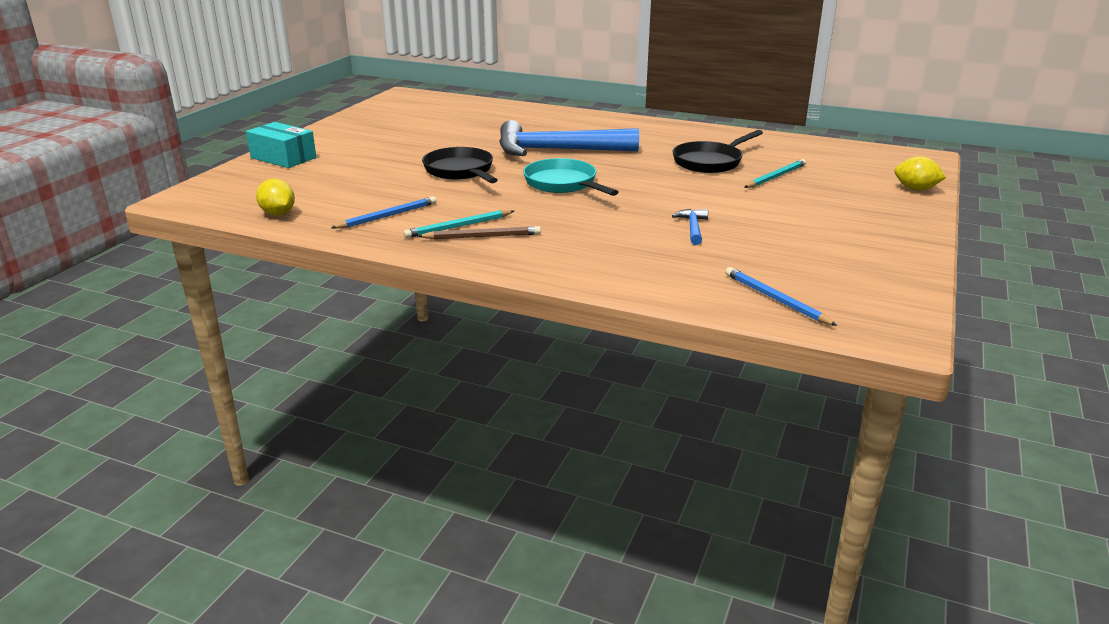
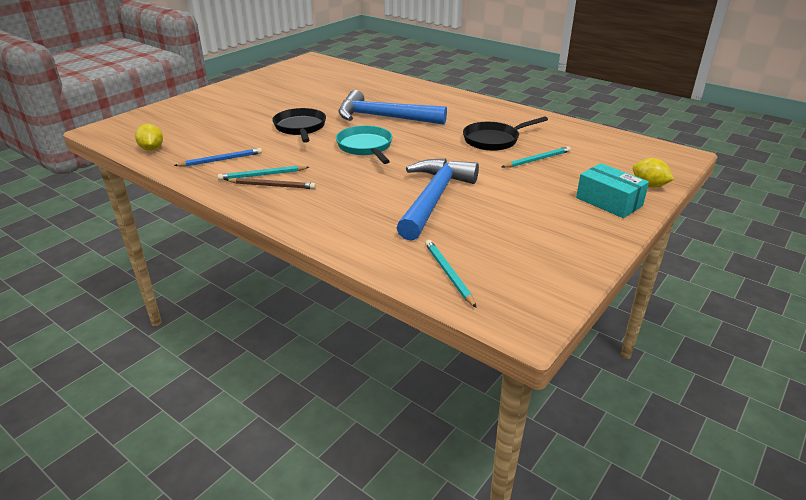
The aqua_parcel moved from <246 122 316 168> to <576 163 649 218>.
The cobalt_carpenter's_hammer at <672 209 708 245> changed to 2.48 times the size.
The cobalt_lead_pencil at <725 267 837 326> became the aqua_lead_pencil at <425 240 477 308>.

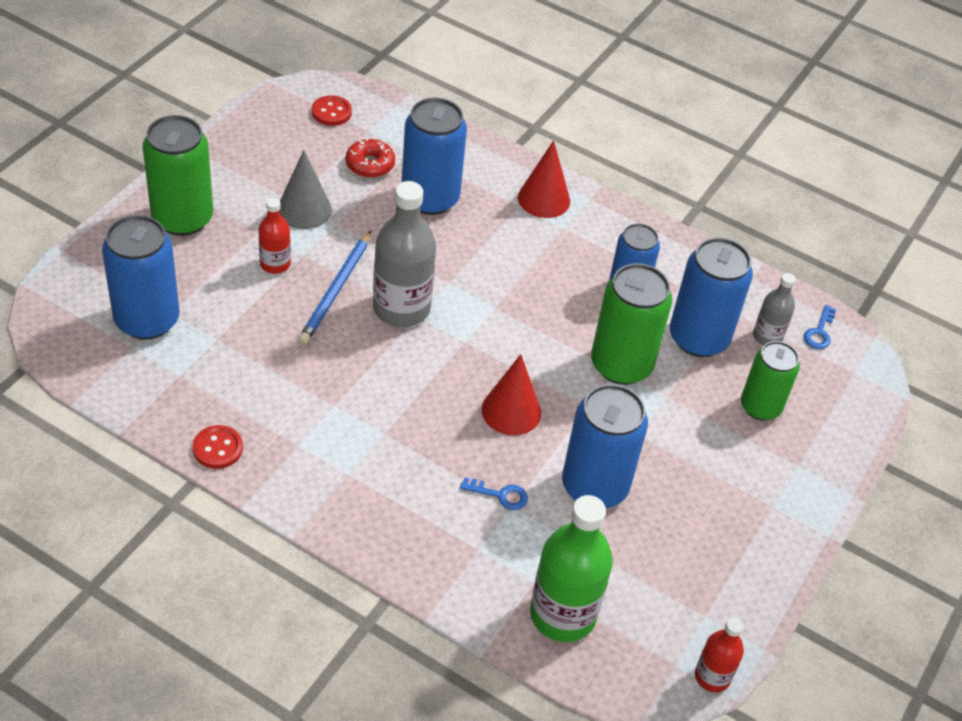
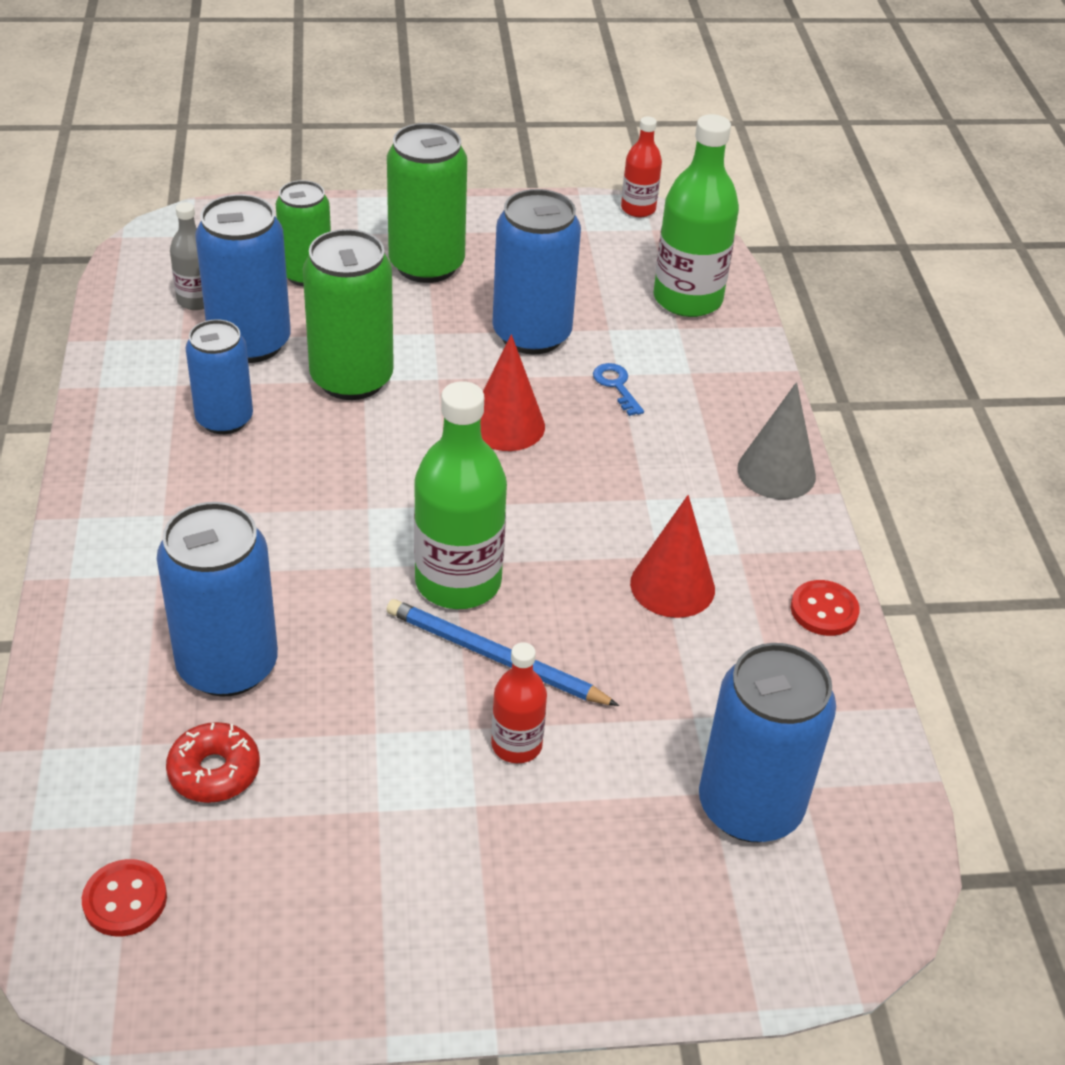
The leaf-green_tin moved from <143 115 213 236> to <387 123 467 283>.
The gray_solid_cone moved from <280 150 332 229> to <737 382 816 499>.
The cobalt_lead_pencil at <299 231 371 344> turned 135 degrees counterclockwise.
The gray_flask at <373 181 436 327> became the leaf-green_flask at <414 381 507 609>.
The crimson_solid_cone moved from <518 140 570 218> to <630 495 715 618>.
The cobalt_key at <804 305 836 349> disappeared.

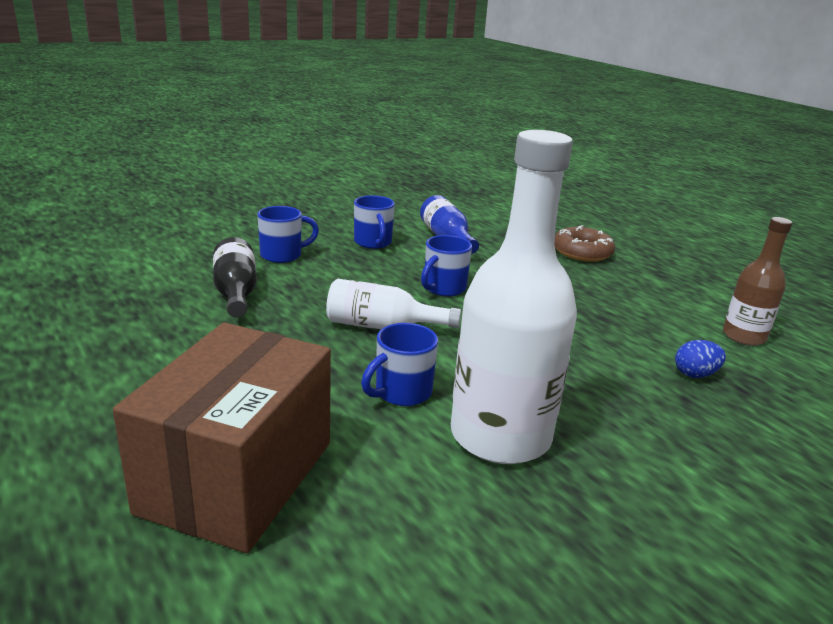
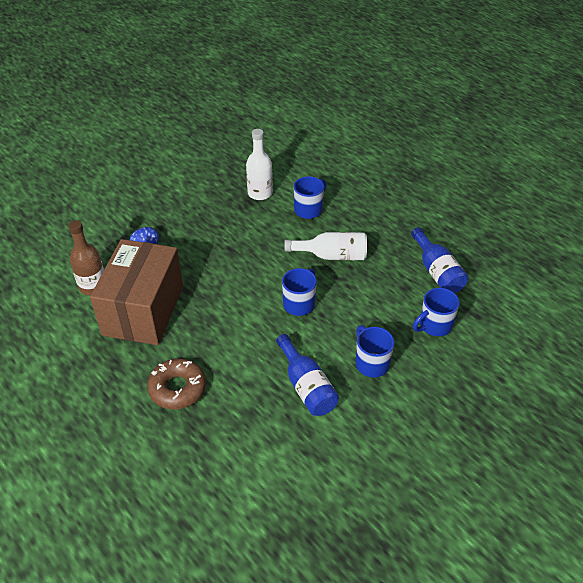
The brown_parcel moved from <113 322 331 553> to <90 239 183 345>.
The ebony_flask at <213 237 257 318> became the cobalt_flask at <411 227 468 293>.
The pure_white_flask at <451 130 577 464> changed to 0.54 times the size.

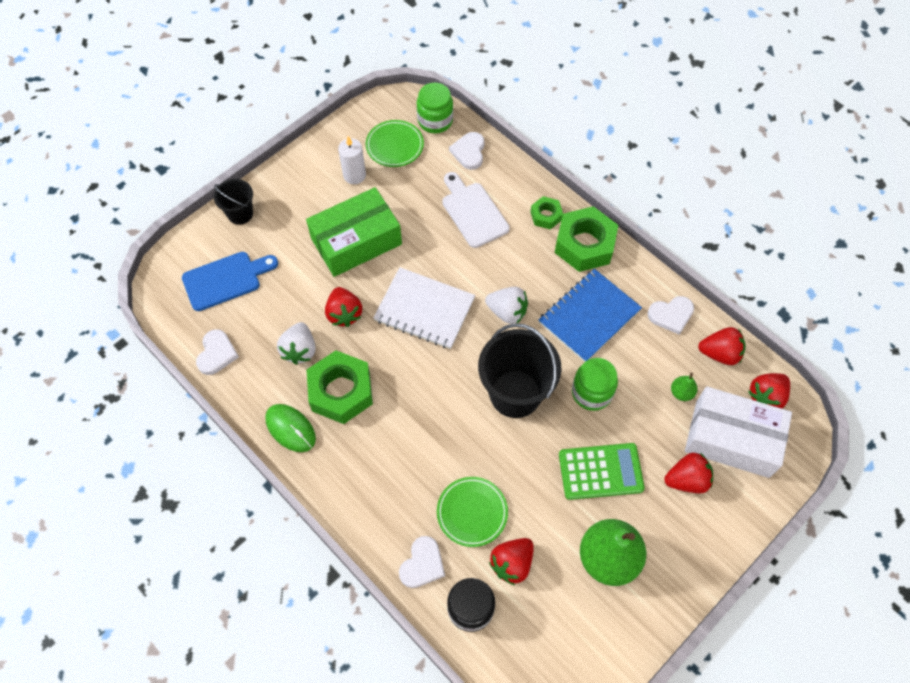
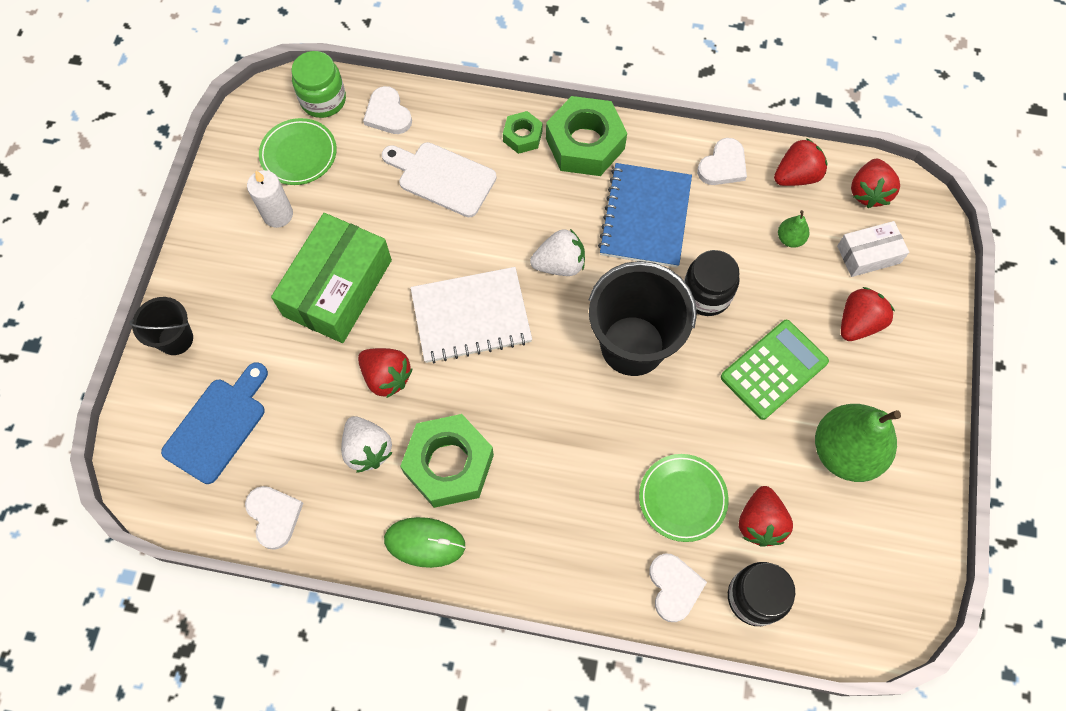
The leaf-green_jar at <572 358 618 411> became the ebony_jar at <684 250 740 316>.
The pure_white_parcel at <685 386 792 478> changed to 0.54 times the size.

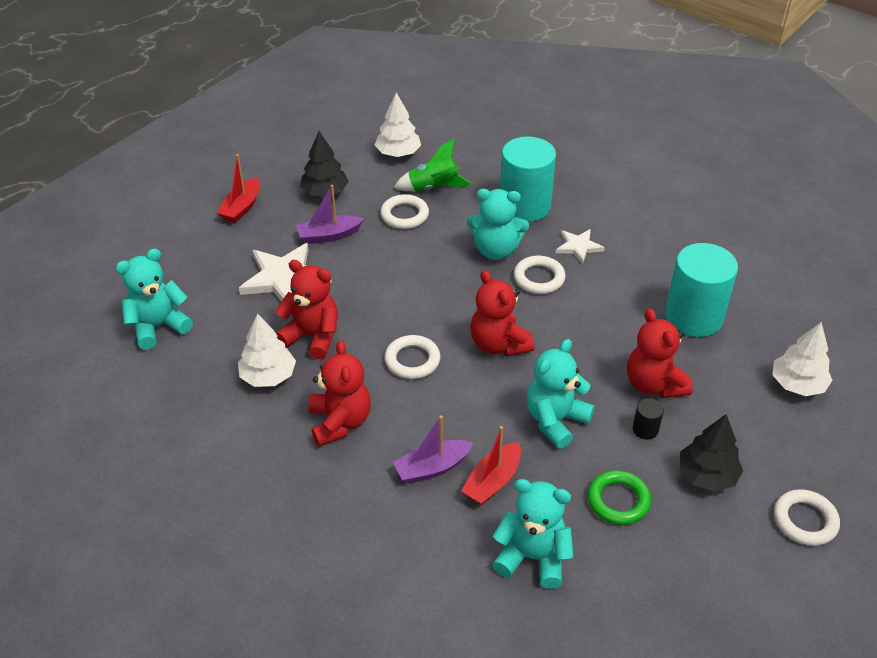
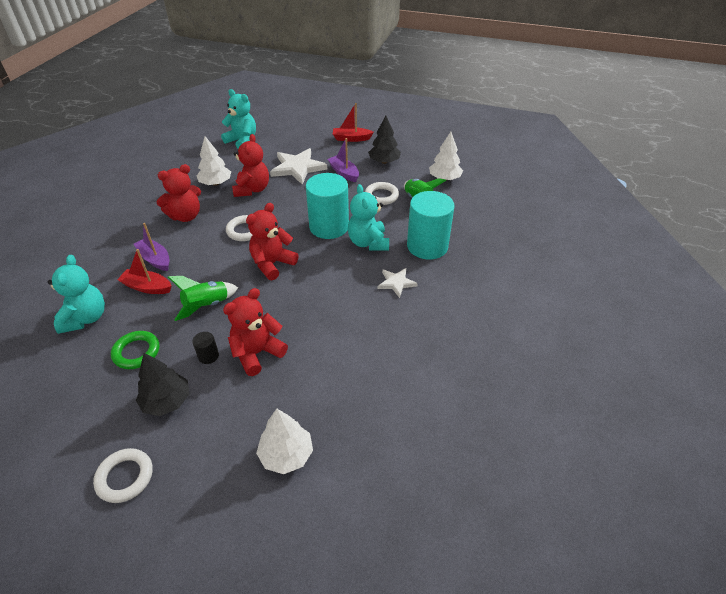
The pure_white_hoop at <514 256 566 294> disappeared.
The aqua_teddy at <527 339 595 449> was replaced by the leaf-green_rocket at <168 276 238 321>.
The aqua_cylinder_shape moved from <665 243 738 337> to <306 173 349 239>.

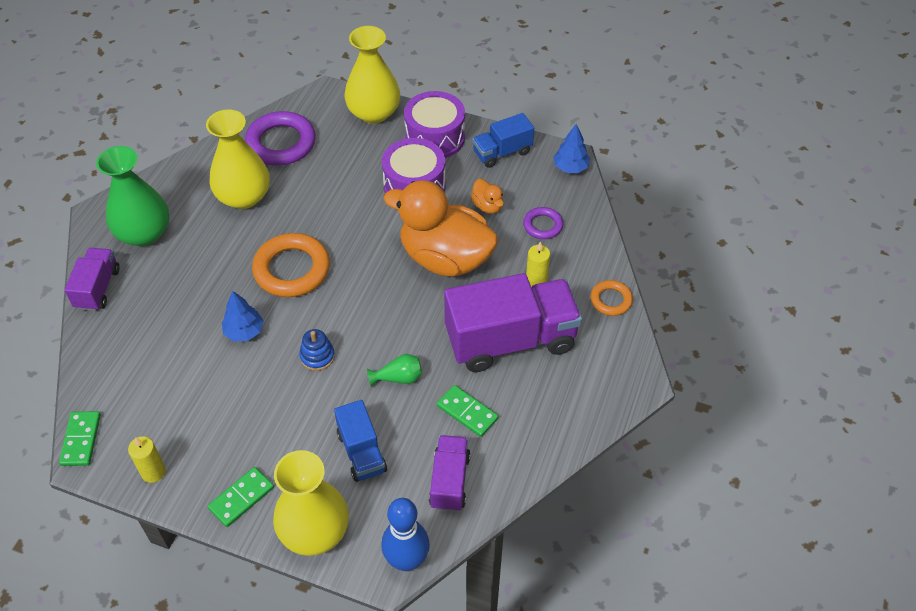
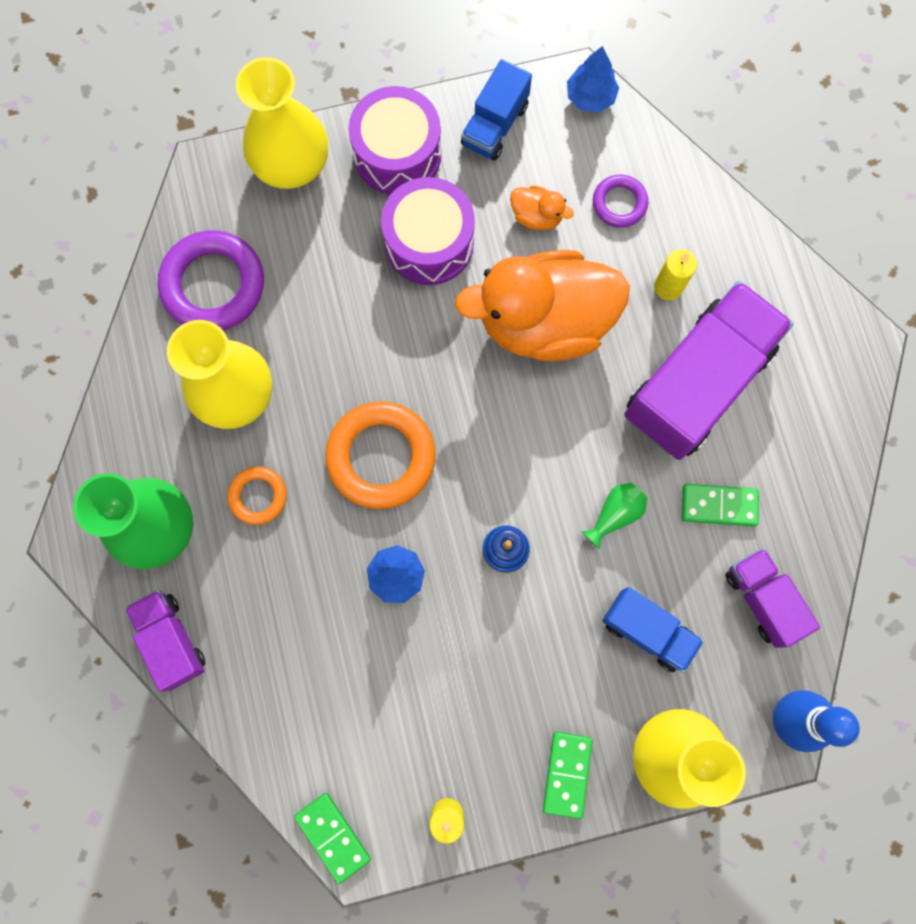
The orange_hoop moved from <590 280 633 316> to <228 467 287 525>.

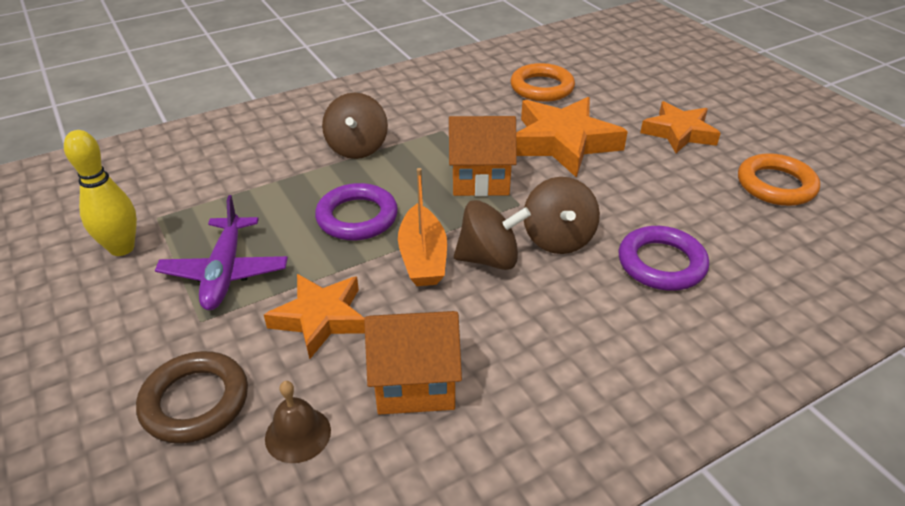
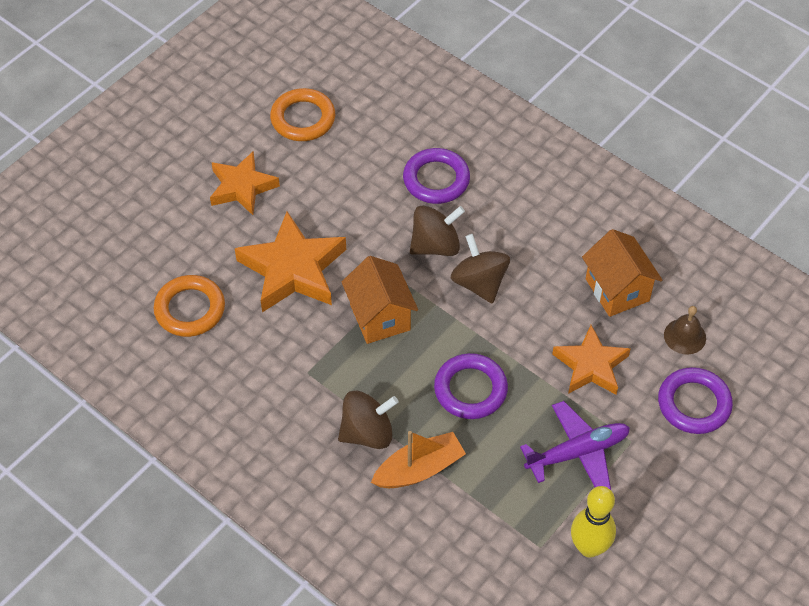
The brown_hoop at <136 351 248 443> became the violet_hoop at <658 367 733 434>.
The orange_boat moved from <398 168 447 286> to <371 431 466 488>.

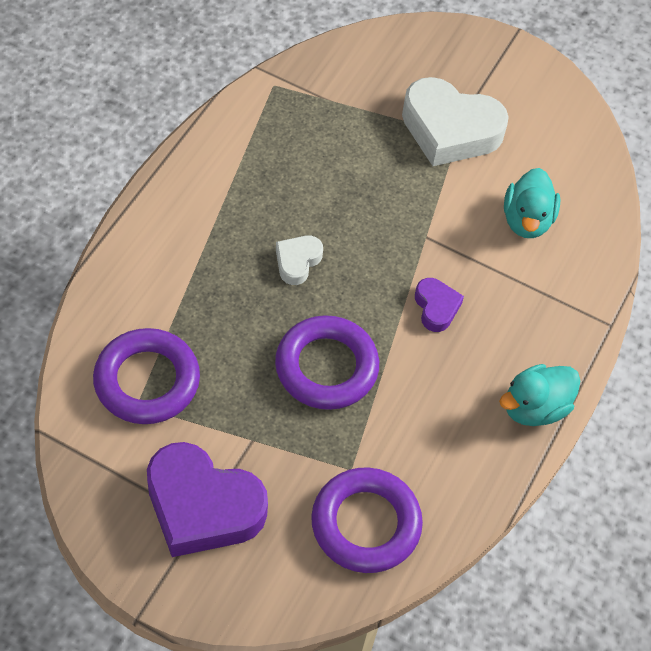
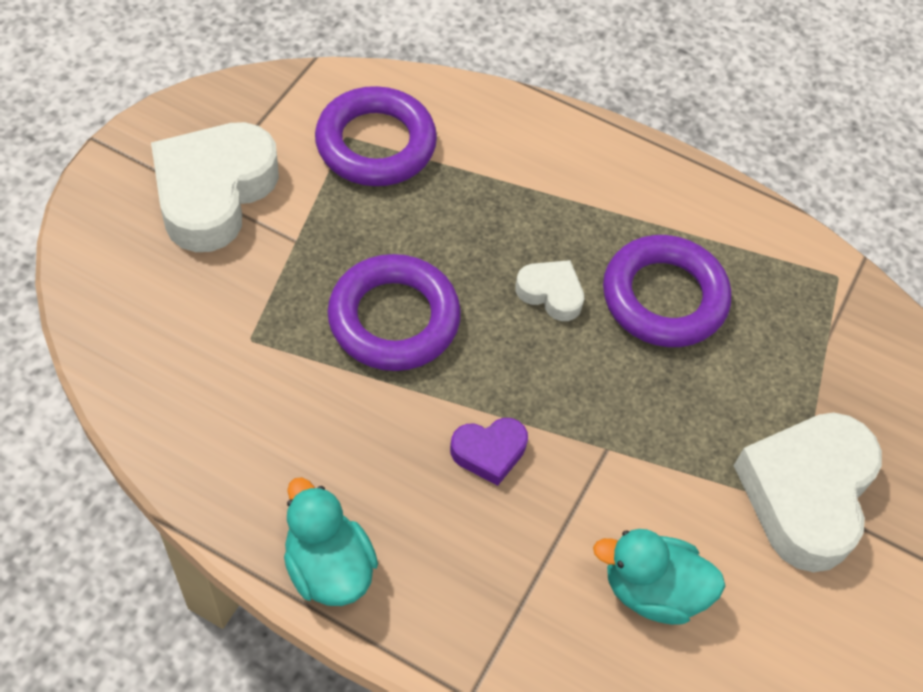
The violet_heart at <147 442 268 557> became the pure_white_heart at <151 122 279 252>.
The violet_hoop moved from <311 467 423 573> to <603 235 731 347>.

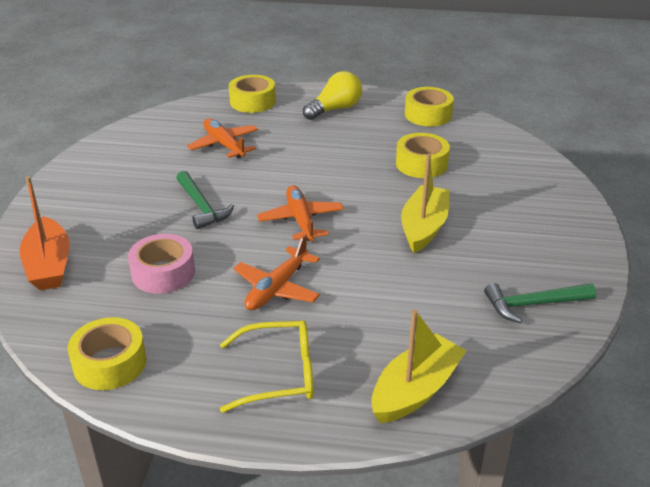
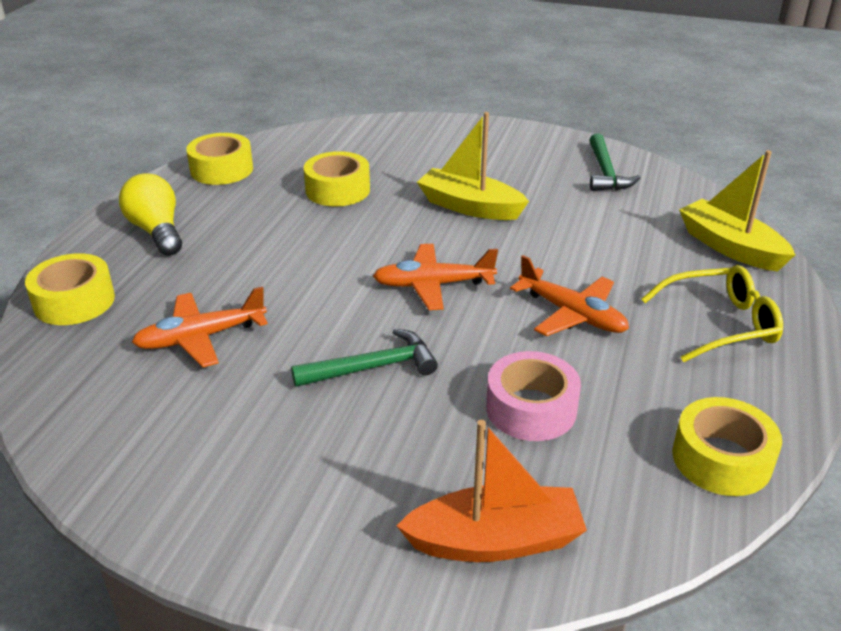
The yellow_spectacles at <220 320 314 413> turned 75 degrees clockwise.

